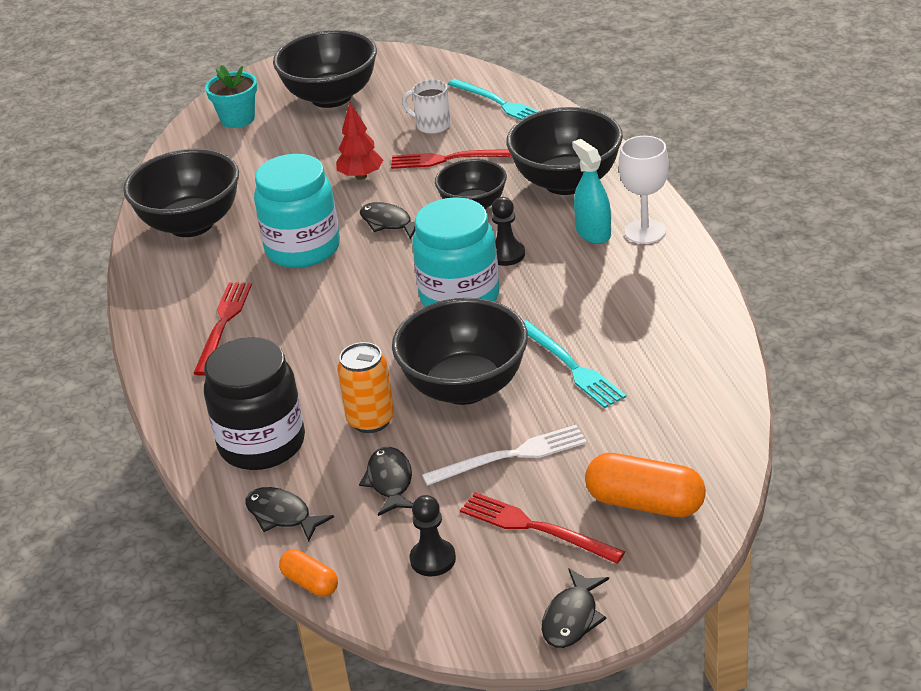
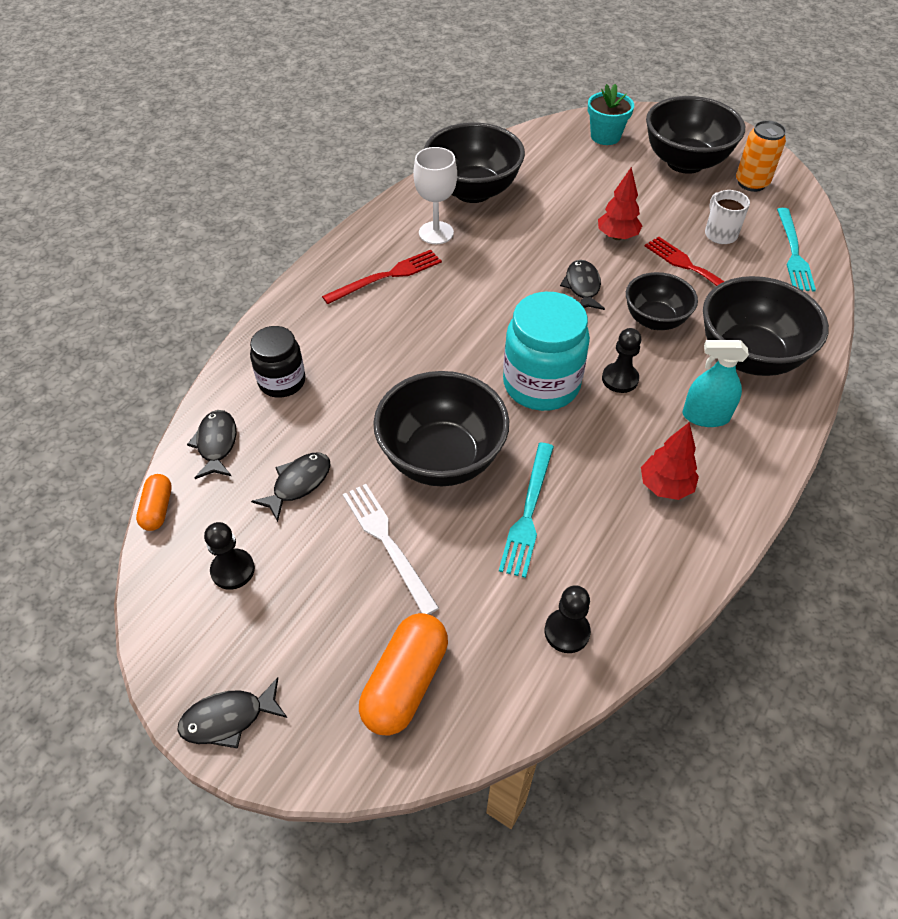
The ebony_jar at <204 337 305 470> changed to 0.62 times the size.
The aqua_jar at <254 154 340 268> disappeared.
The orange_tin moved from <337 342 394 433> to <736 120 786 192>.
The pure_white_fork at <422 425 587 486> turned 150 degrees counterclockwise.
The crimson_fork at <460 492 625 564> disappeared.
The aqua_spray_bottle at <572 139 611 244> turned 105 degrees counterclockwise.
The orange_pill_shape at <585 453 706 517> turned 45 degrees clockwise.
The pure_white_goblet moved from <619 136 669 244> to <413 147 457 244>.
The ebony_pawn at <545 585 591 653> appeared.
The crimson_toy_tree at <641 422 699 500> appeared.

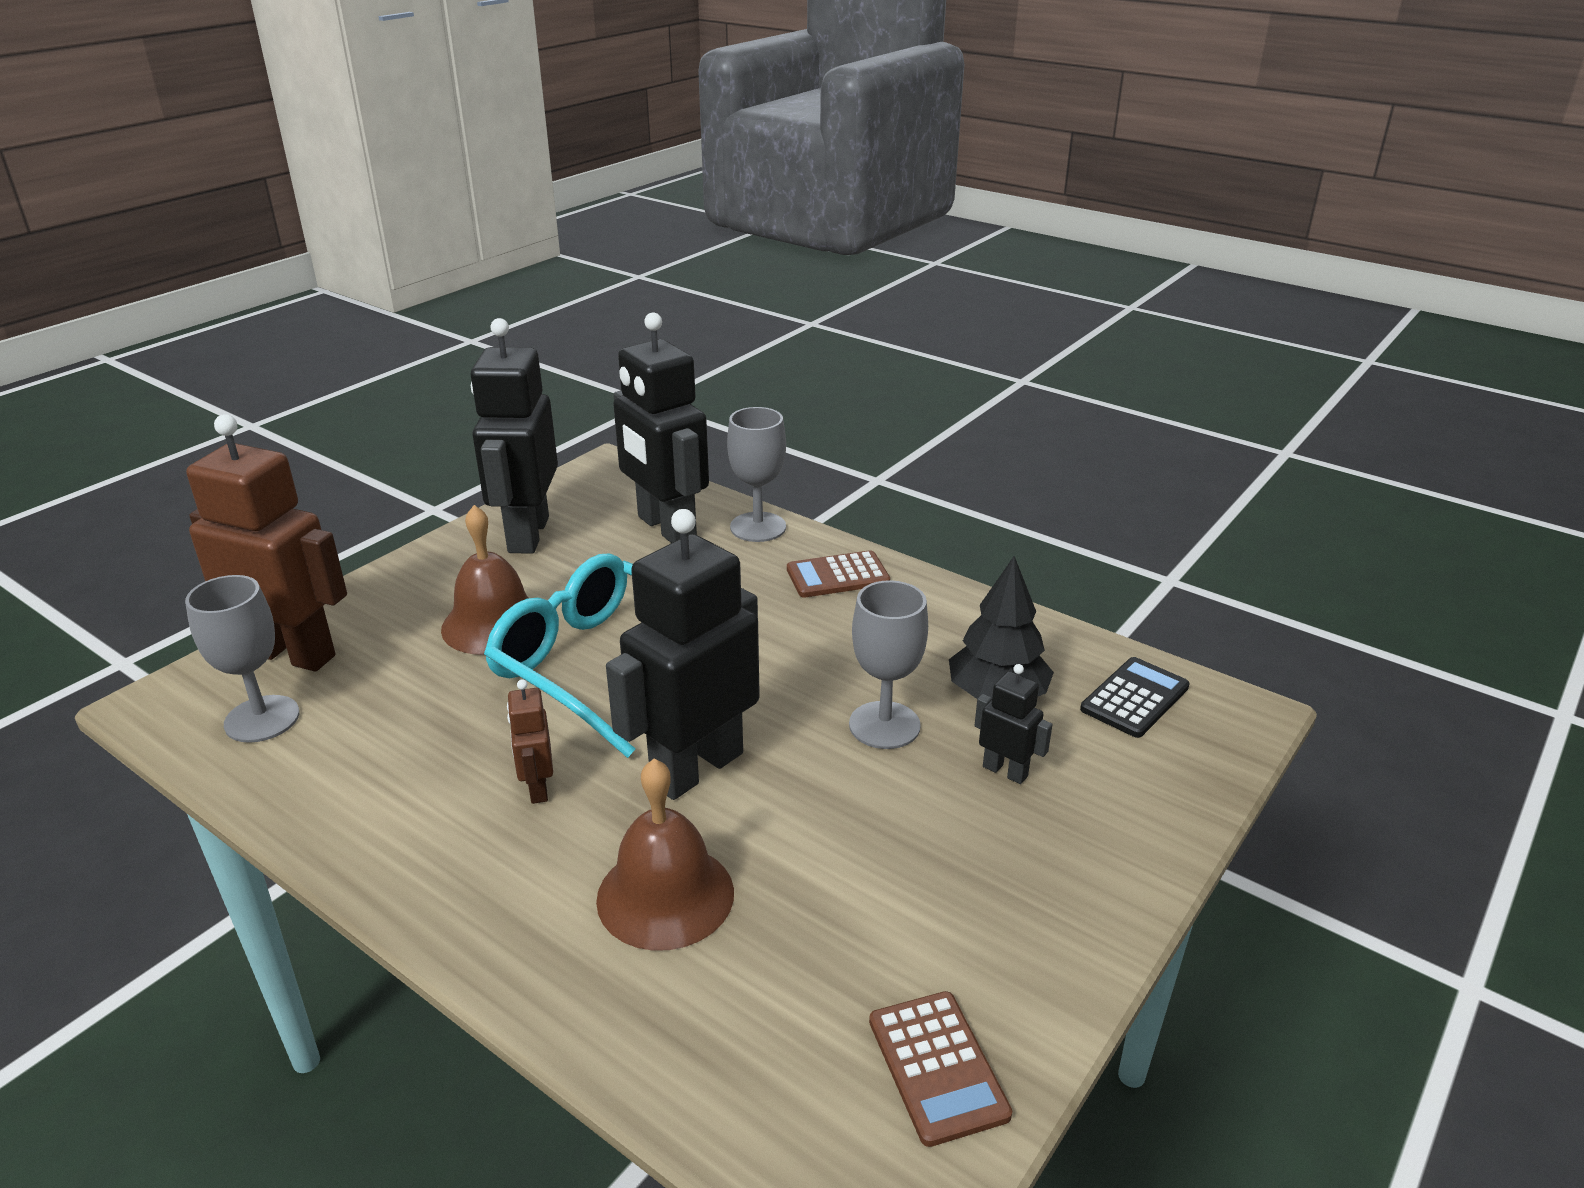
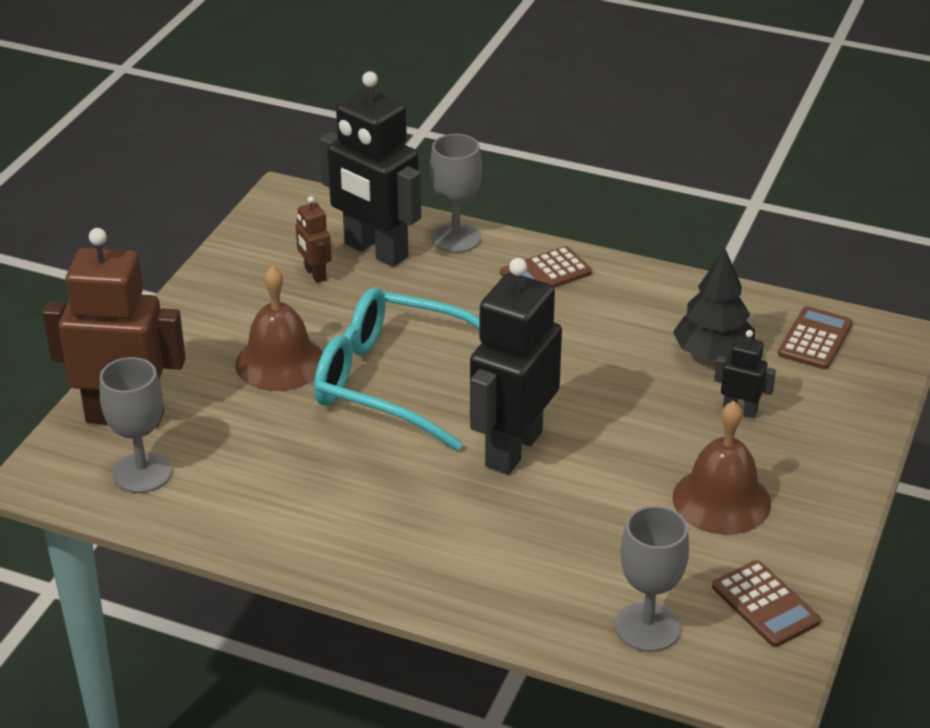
The ebony_robot at <471 318 558 554> disappeared.
The brown_robot moved from <507 679 553 804> to <296 196 332 283>.
The brown_school_bell moved from <596 759 734 951> to <672 401 771 535>.
The gray_goblet moved from <849 580 928 749> to <615 506 689 652>.
The ebony_pocket_calculator at <1080 657 1190 738> became the brown_pocket_calculator at <778 306 853 369>.

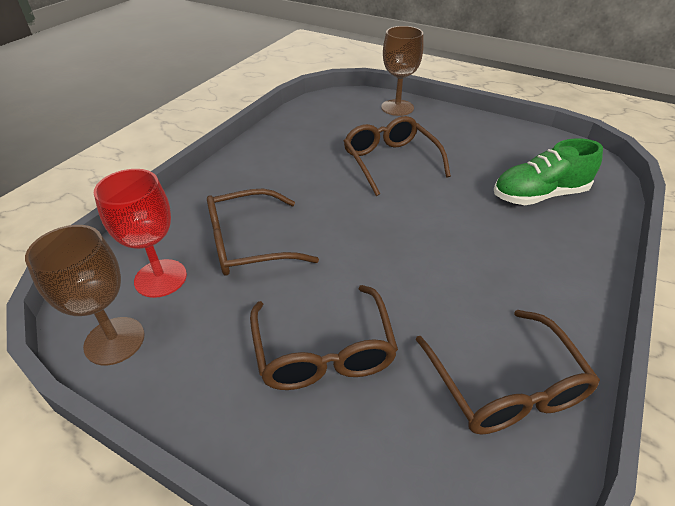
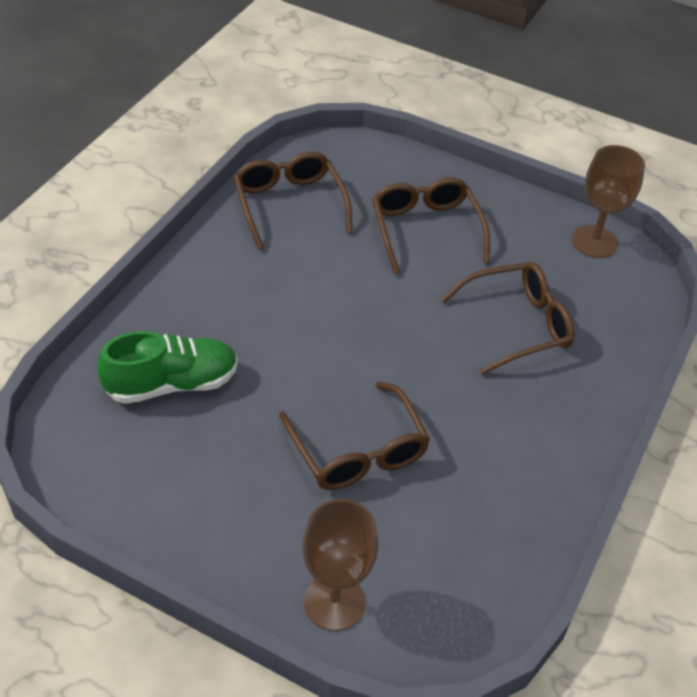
The crimson_goblet at <94 169 187 298> disappeared.

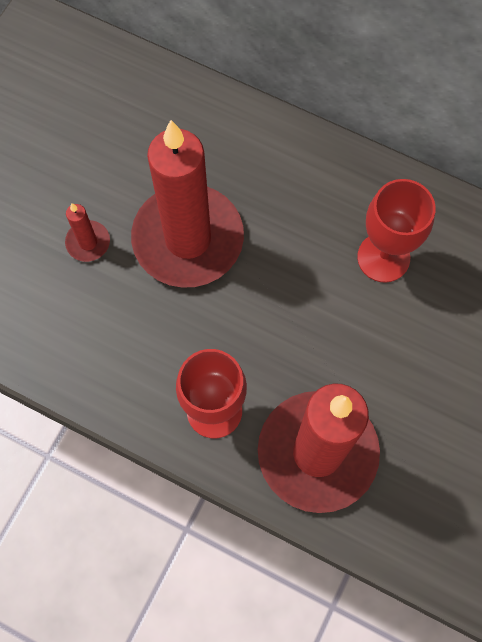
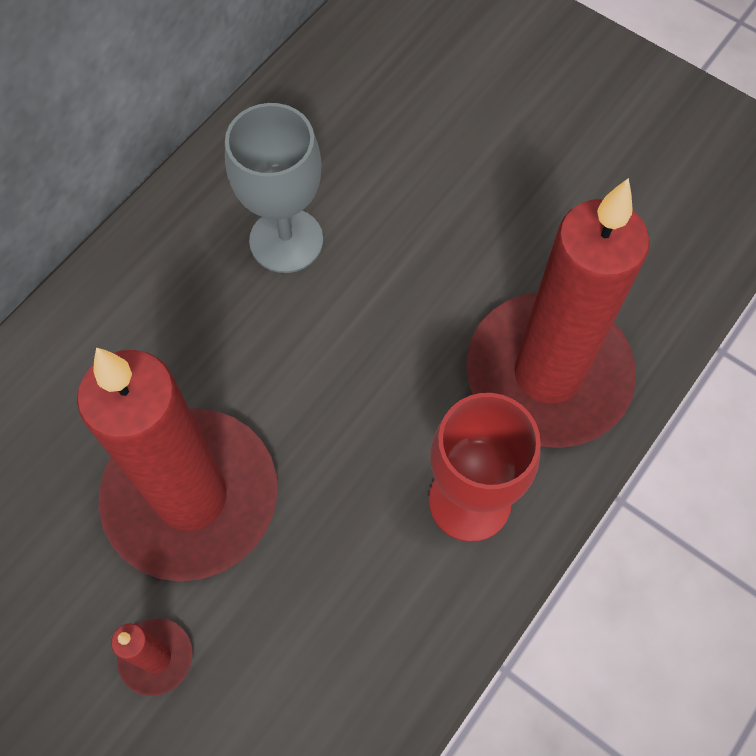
The crimson_goblet at <357 179 436 283> became the gray_goblet at <225 103 323 273>.

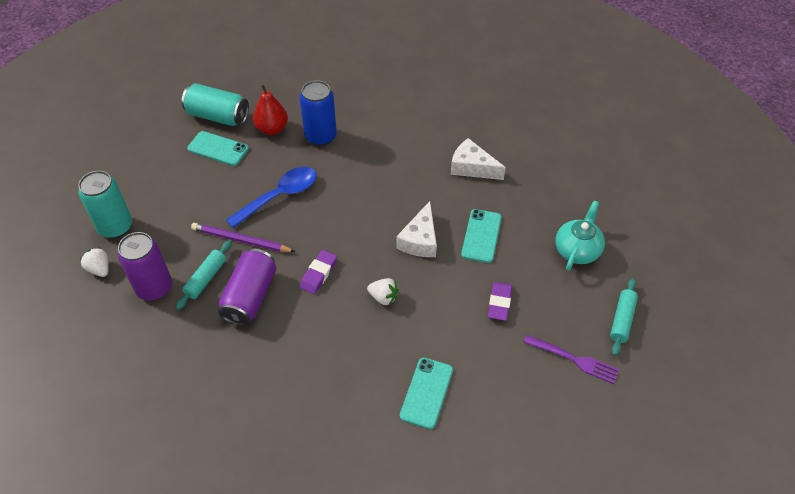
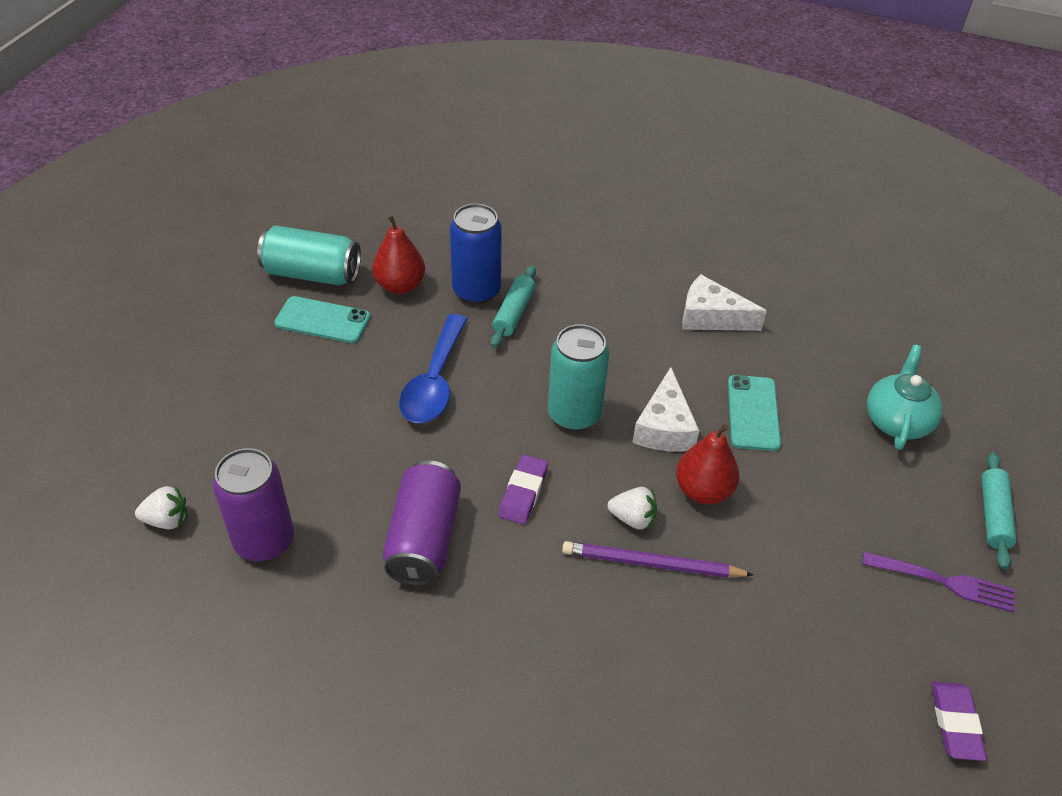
The aqua_tin moved from <78 171 132 238> to <548 324 609 431>.
The pure_white_berry at <80 247 109 277> turned 135 degrees clockwise.
The aqua_rolling_pin moved from <176 240 232 310> to <491 265 536 348>.
The violet_lead_pencil moved from <191 223 295 252> to <562 541 754 578>.
The cobalt_tablespoon at <226 167 317 228> turned 150 degrees clockwise.
The aqua_mobile_phone at <400 358 453 429> disappeared.
The violet_eraser moved from <488 282 512 321> to <931 682 987 761>.
The crimson_pear at <676 424 739 504> appeared.

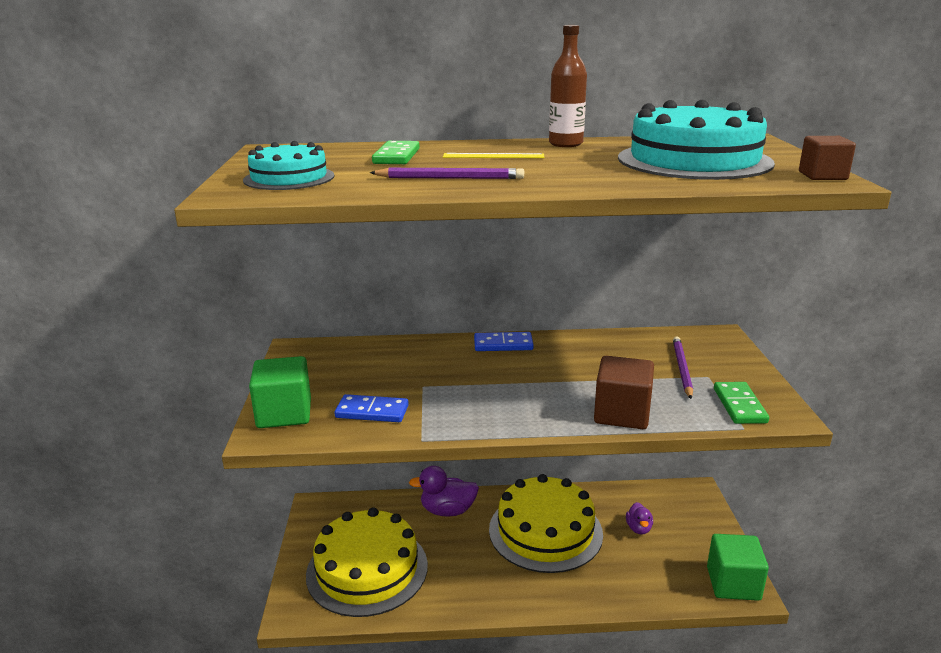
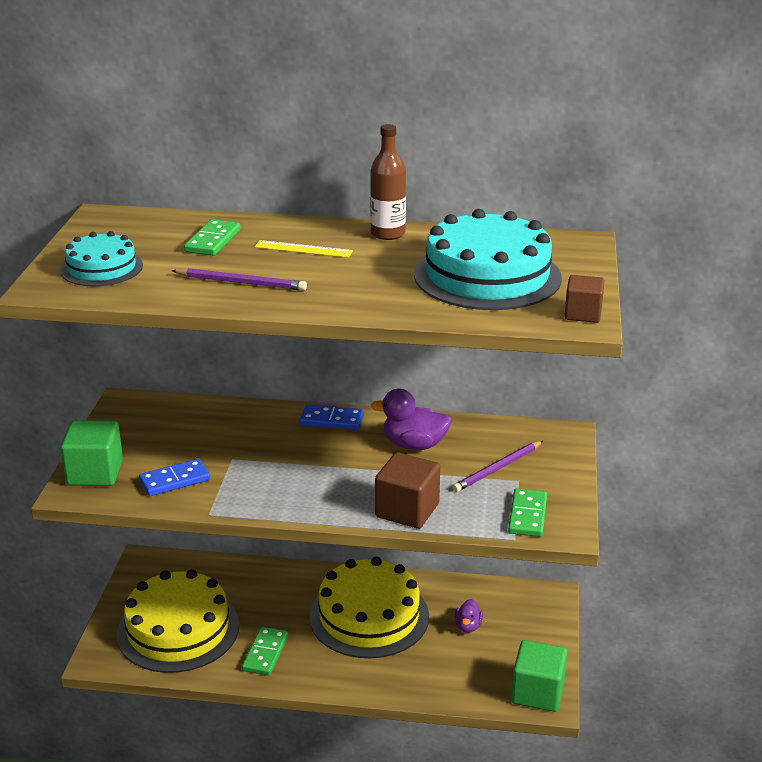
The cobalt_domino_piece at <334 394 409 422> turned 45 degrees counterclockwise.
The violet_duck moved from <409 466 479 517> to <371 389 452 450>.
The violet_lead_pencil at <673 337 693 399> turned 150 degrees counterclockwise.
The leaf-green_domino_piece at <242 627 288 676> appeared.

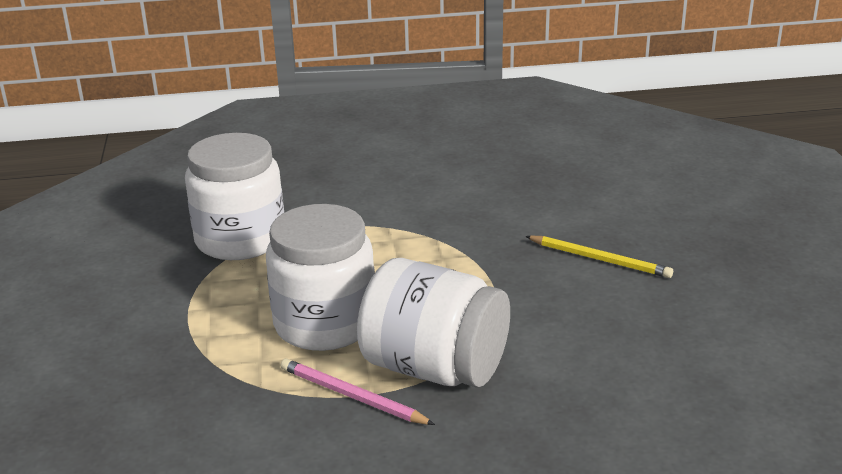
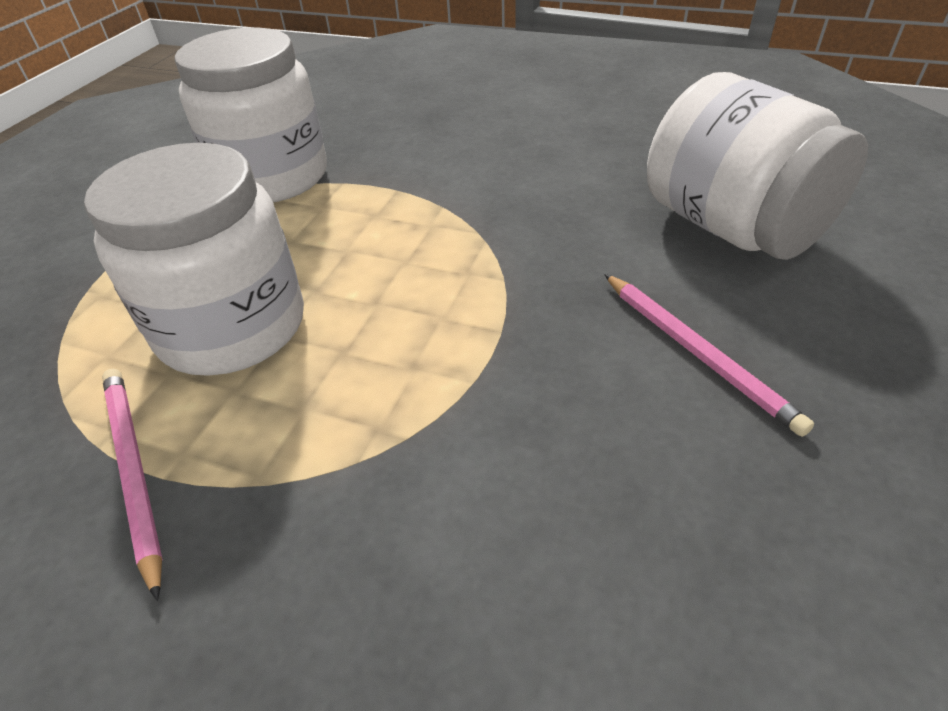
The pure_white_jar moved from <357 258 510 388> to <647 72 868 260>.
The yellow_lead_pencil at <525 236 673 278> became the pink_lead_pencil at <604 274 814 437>.

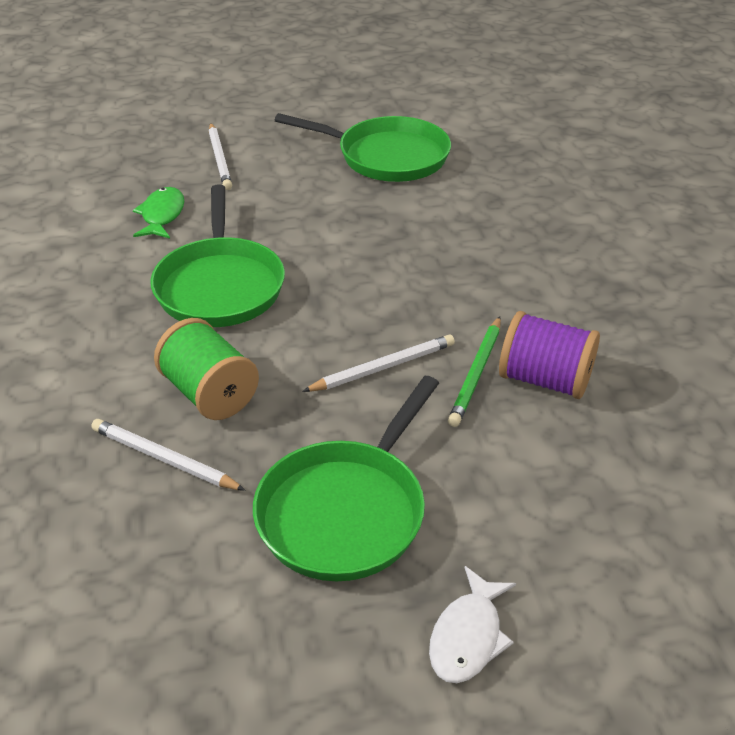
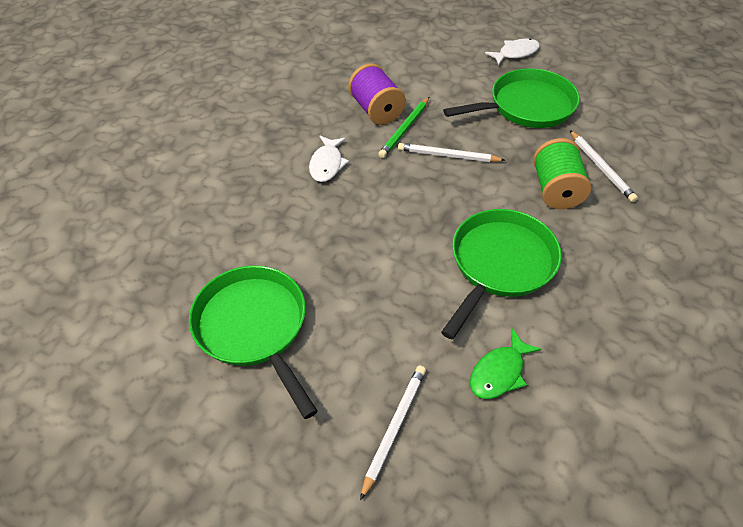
The leaf-green_lead_pencil at <448 316 501 427> turned 150 degrees clockwise.
The pure_white_fish_figure at <309 136 349 182> appeared.

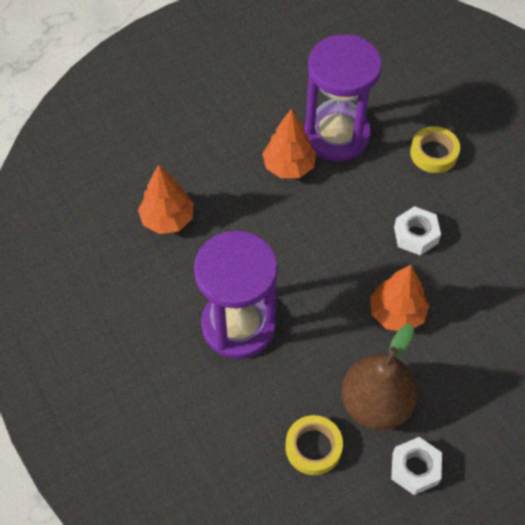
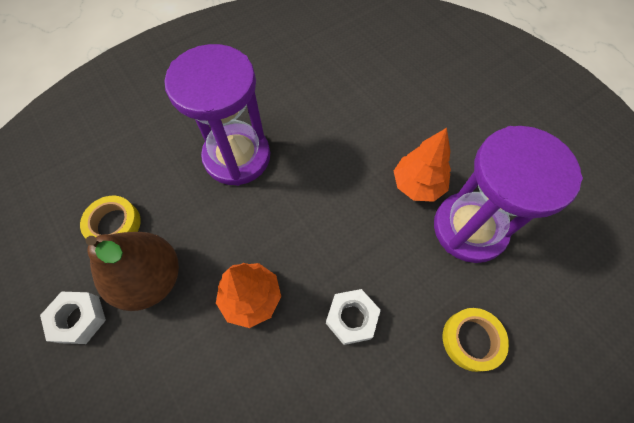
The orange_toy_tree at <138 164 194 234> disappeared.

